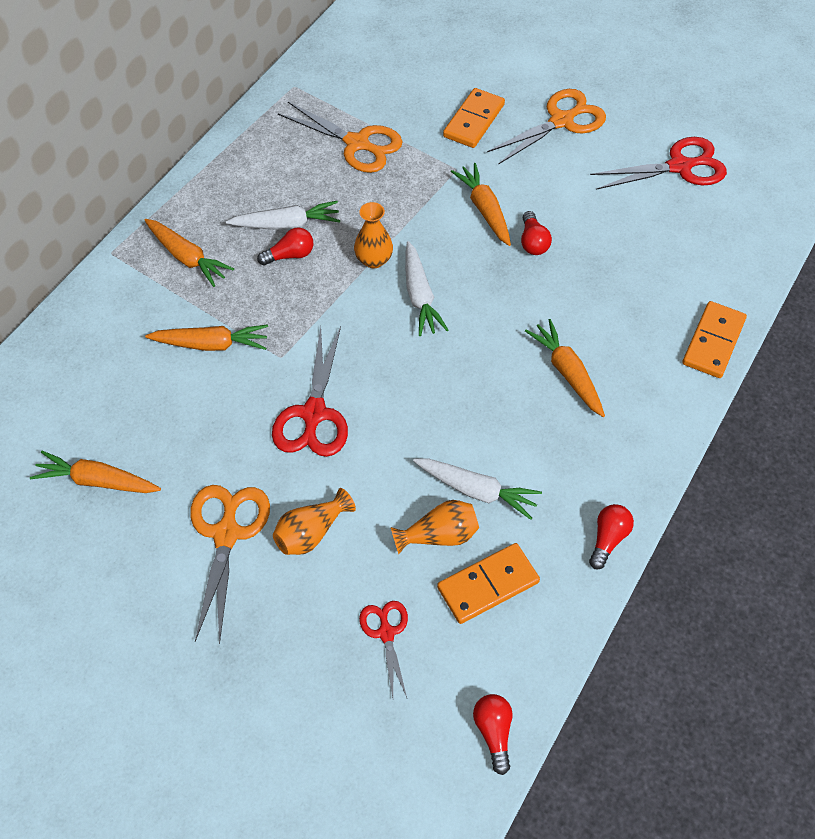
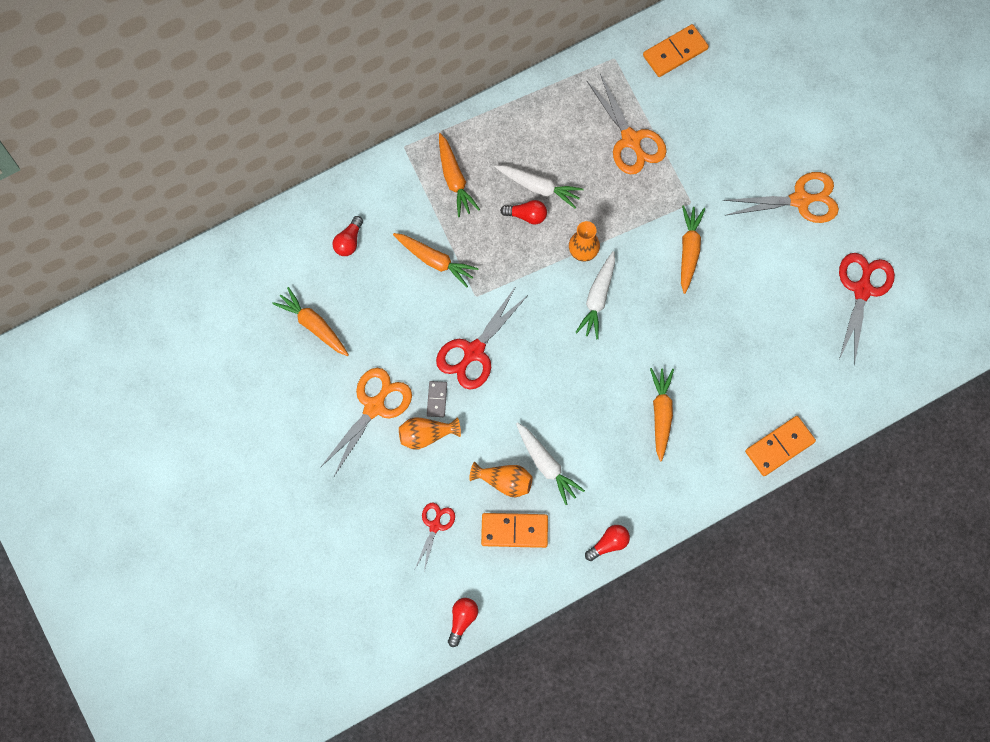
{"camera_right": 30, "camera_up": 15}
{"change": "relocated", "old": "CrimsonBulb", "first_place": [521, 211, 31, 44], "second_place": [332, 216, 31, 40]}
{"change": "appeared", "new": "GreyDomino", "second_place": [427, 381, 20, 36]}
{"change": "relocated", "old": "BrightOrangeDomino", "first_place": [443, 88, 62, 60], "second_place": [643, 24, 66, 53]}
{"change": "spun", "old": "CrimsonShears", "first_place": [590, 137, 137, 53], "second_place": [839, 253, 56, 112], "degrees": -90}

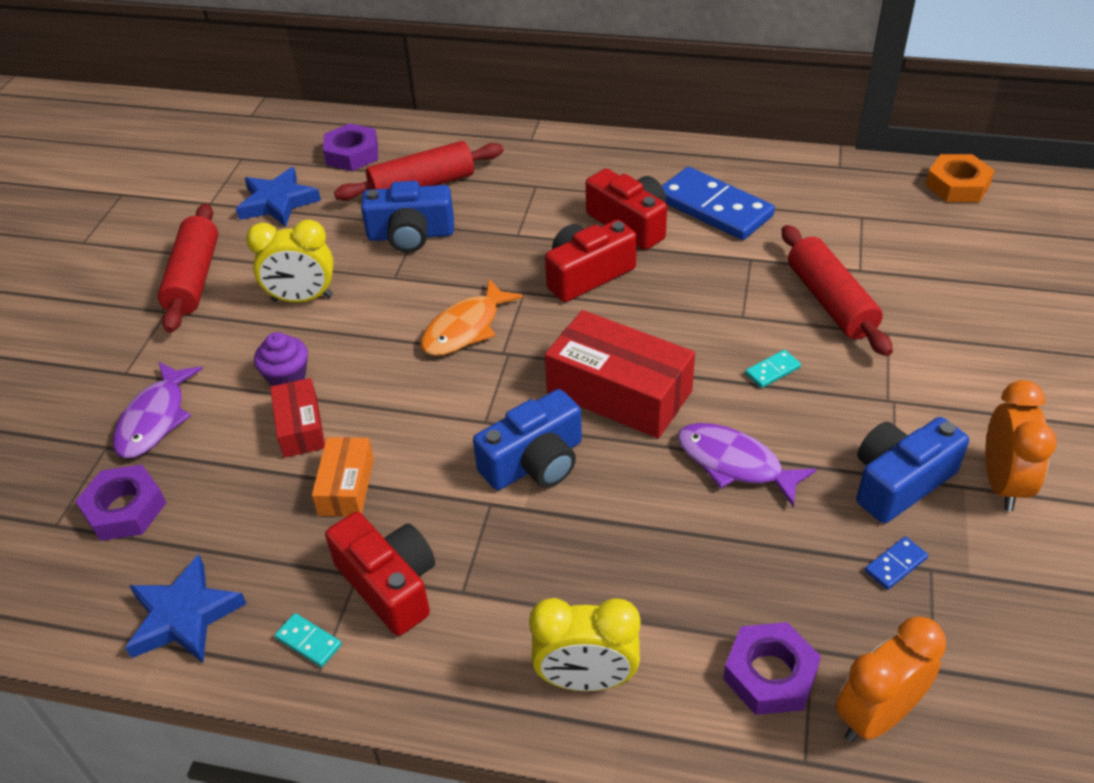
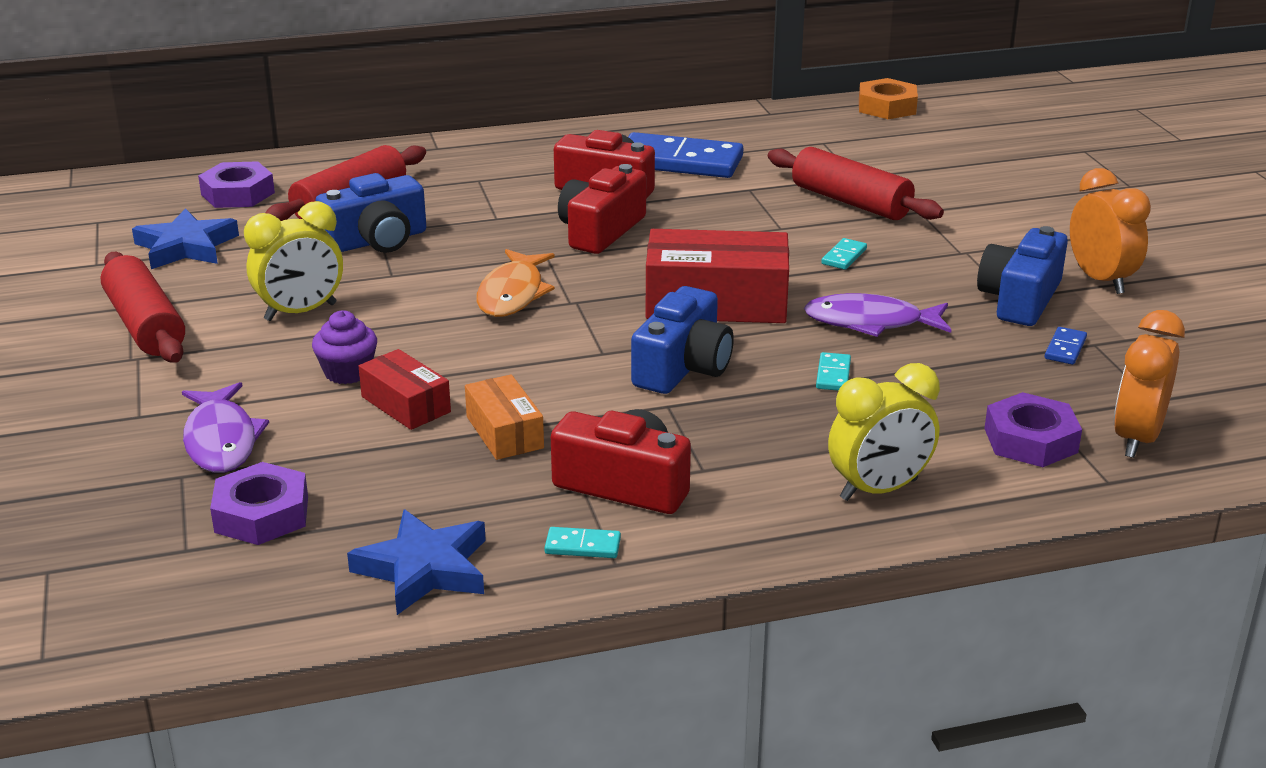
{"camera_right": -30, "camera_up": -15}
{"change": "appeared", "new": "TurquoiseDomino", "second_place": [816, 352, 35, 39]}

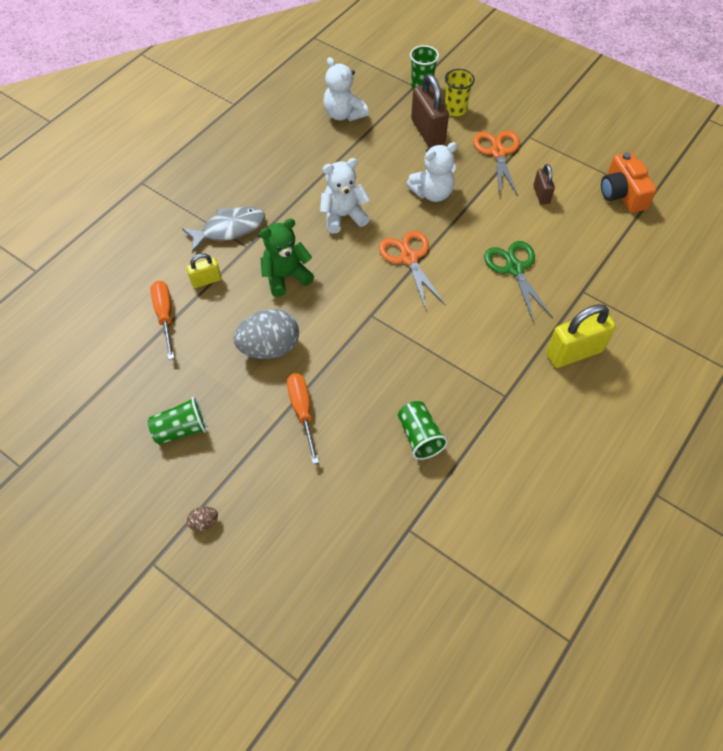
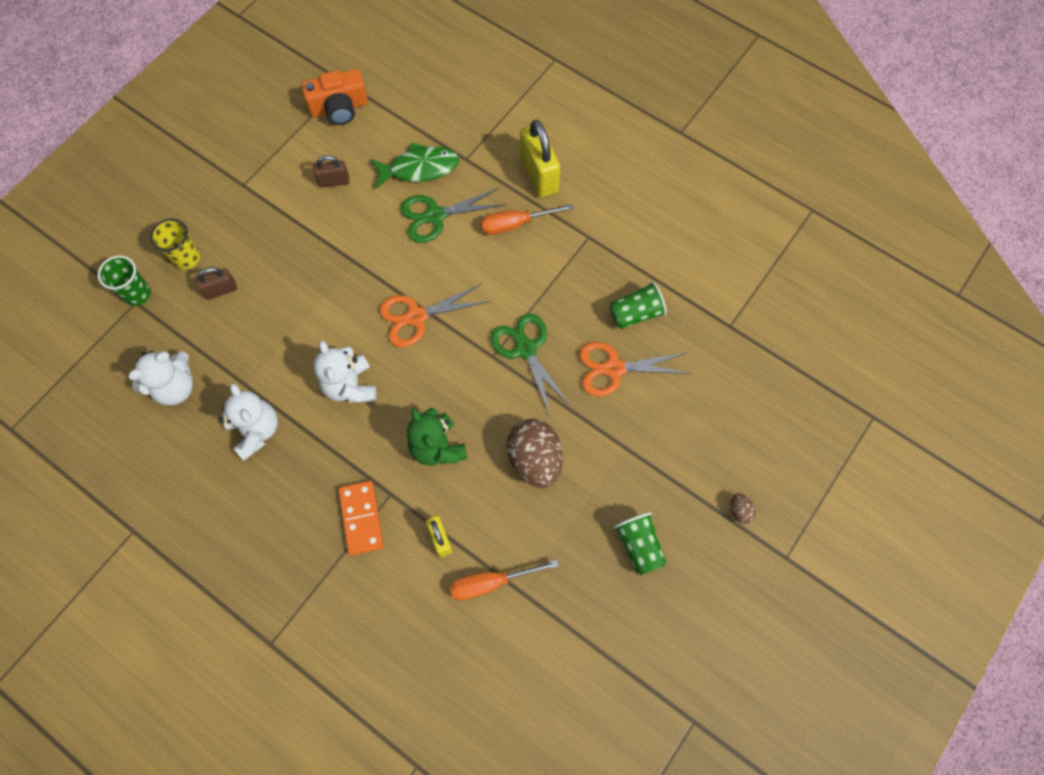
{"camera_right": -90, "camera_up": 10}
{"change": "size", "old": "DarkBrownLock", "first_place": [411, 74, 38, 73], "second_place": [196, 267, 41, 33], "factor": 0.55}
{"change": "relocated", "old": "WhiteTeddyBear", "first_place": [406, 142, 51, 60], "second_place": [219, 383, 59, 78]}
{"change": "exchanged", "old": "GreyToyFish", "new": "BrightOrangeDomino", "first_place": [182, 207, 83, 46], "second_place": [339, 481, 45, 74]}
{"change": "appeared", "new": "GreenToyFish", "second_place": [370, 143, 89, 46]}
{"change": "relocated", "old": "BrightOrangeFlatScrewdriver", "first_place": [287, 373, 32, 91], "second_place": [481, 204, 93, 31]}
{"change": "appeared", "new": "GreenShears", "second_place": [490, 313, 81, 102]}
{"change": "colour", "old": "GreyEgg", "new": "DarkBrownEgg", "first_place": [233, 309, 66, 50], "second_place": [506, 419, 57, 69]}
{"change": "relocated", "old": "BrightOrangeShears", "first_place": [473, 131, 47, 65], "second_place": [579, 342, 112, 54]}

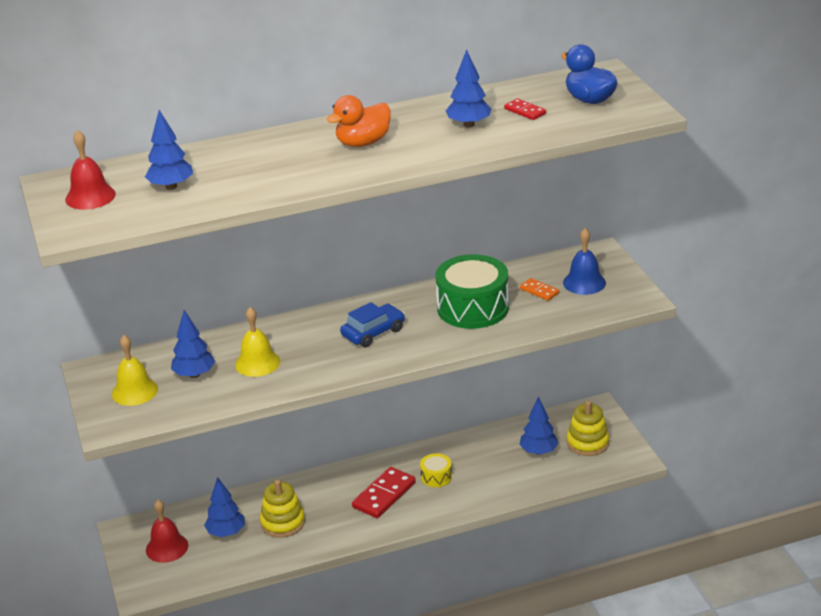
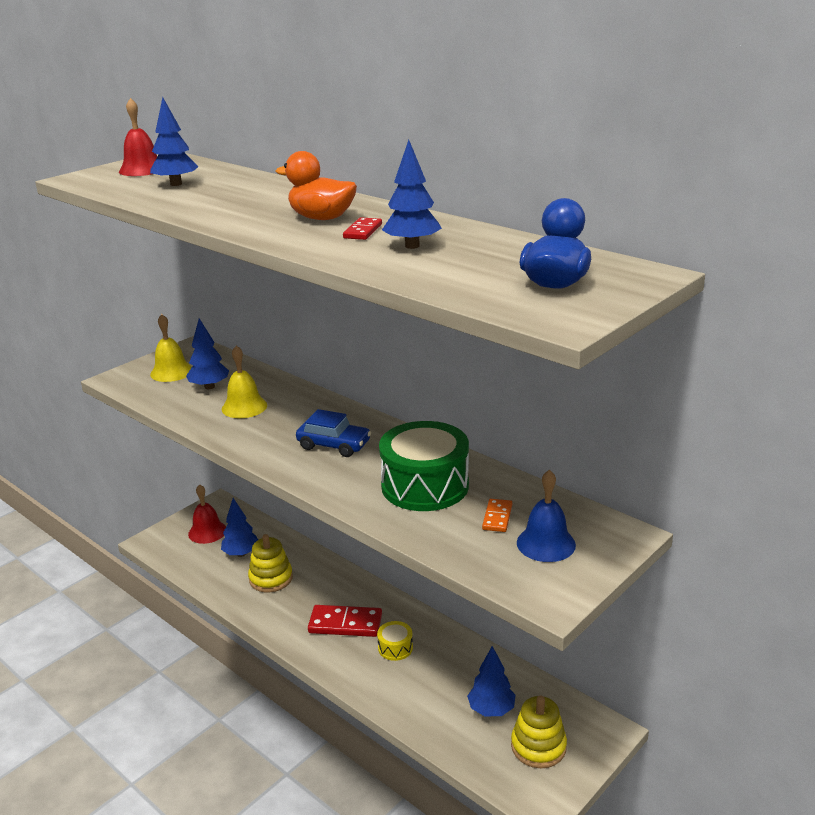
{"camera_right": 60, "camera_up": -5}
{"change": "relocated", "old": "CrimsonDomino", "first_place": [504, 98, 42, 22], "second_place": [343, 217, 39, 23]}

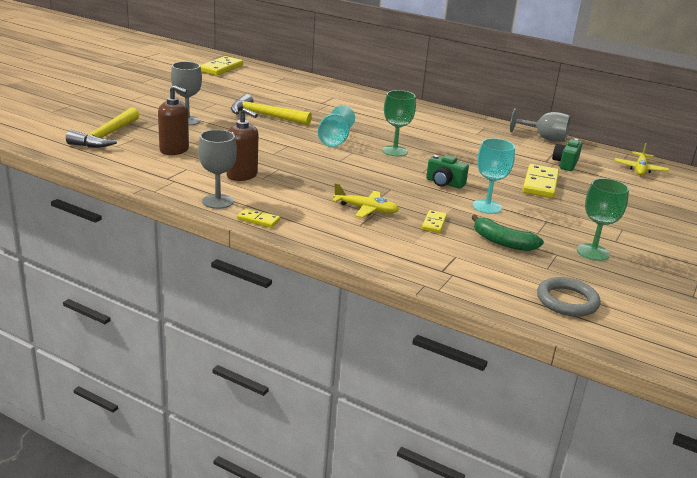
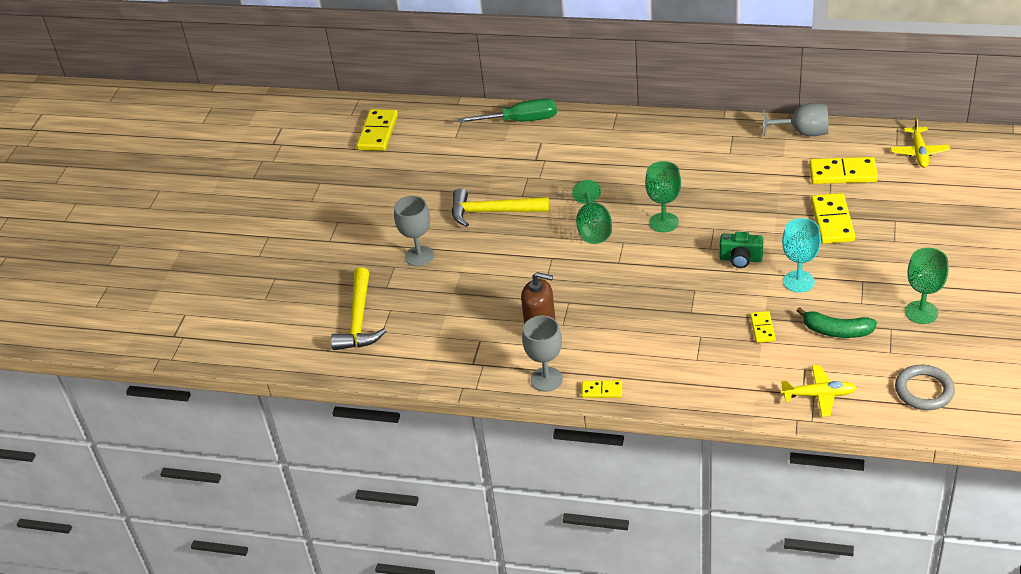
{"camera_right": -10, "camera_up": 15}
{"change": "appeared", "new": "GreenFlatScrewdriver", "second_place": [458, 98, 99, 25]}
{"change": "colour", "old": "TurquoiseChalice", "new": "GreenChalice", "first_place": [318, 105, 37, 42], "second_place": [572, 180, 40, 64]}
{"change": "relocated", "old": "GoldenPlane", "first_place": [332, 183, 68, 35], "second_place": [781, 365, 76, 52]}
{"change": "exchanged", "old": "GreenCompactCamera", "new": "GoldenDomino", "first_place": [552, 138, 30, 33], "second_place": [809, 157, 69, 27]}
{"change": "missing", "old": "DarkBrownSoapPump", "first_place": [158, 85, 31, 70]}

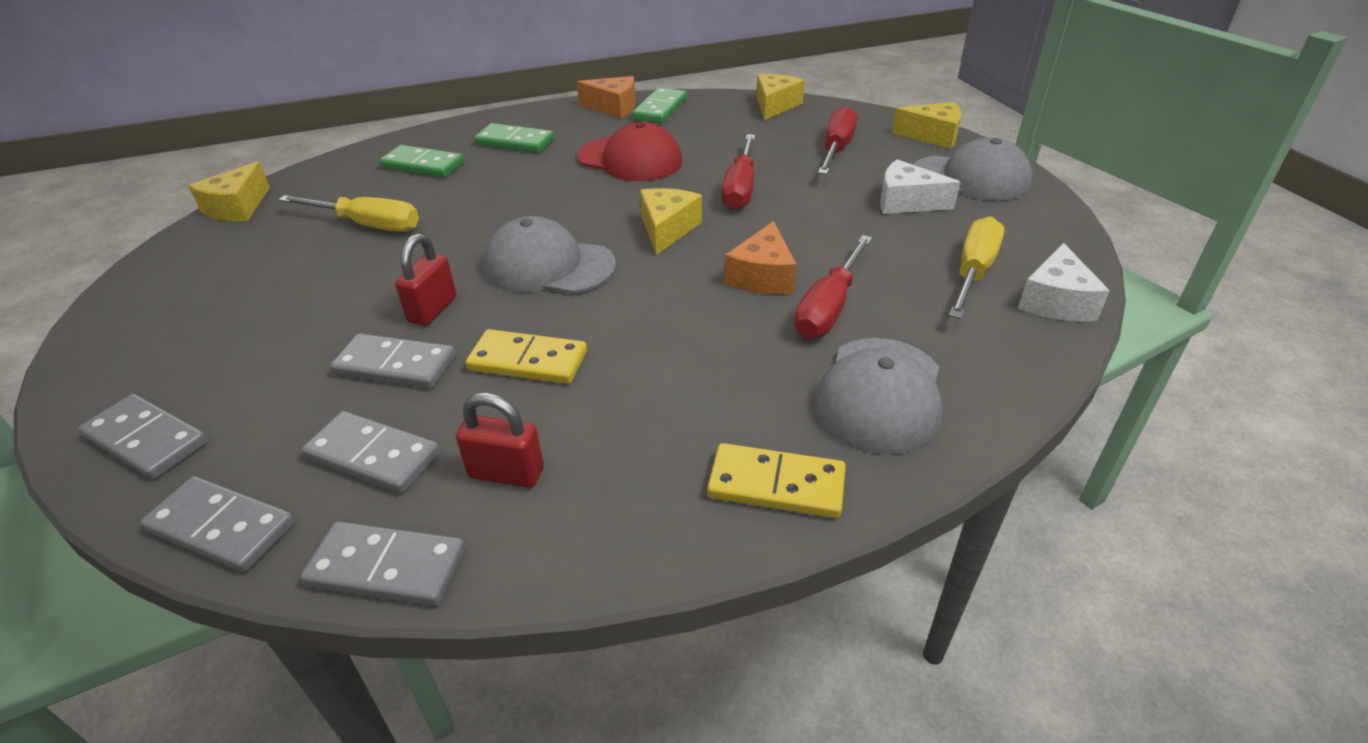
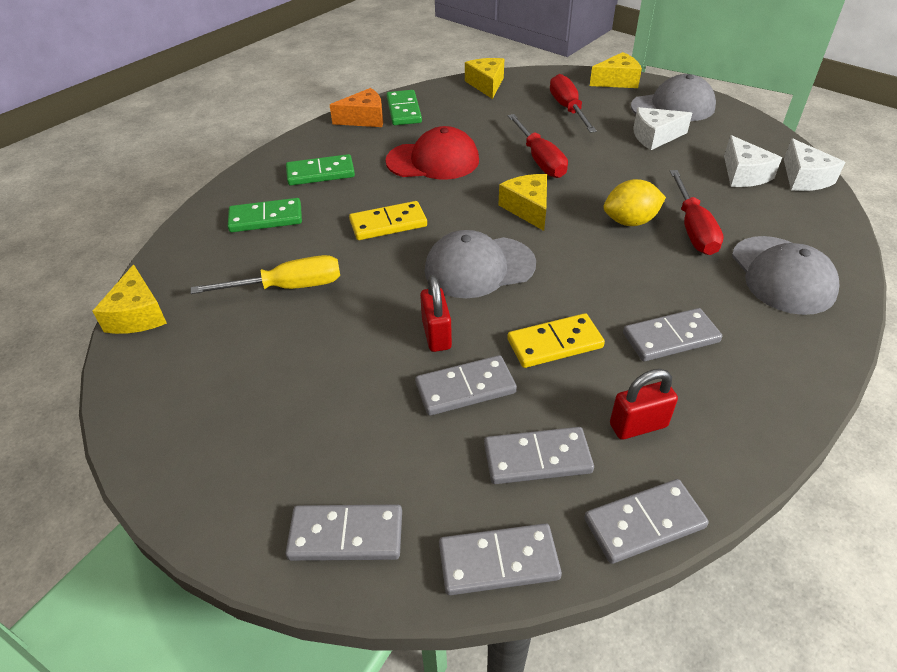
{"camera_right": -30, "camera_up": 5}
{"change": "relocated", "old": "GoldenDomino", "first_place": [707, 443, 139, 75], "second_place": [349, 201, 78, 39]}
{"change": "exchanged", "old": "BrightOrangeCheeseWedge", "new": "GoldenCitrusFruit", "first_place": [724, 221, 73, 73], "second_place": [604, 179, 62, 47]}
{"change": "appeared", "new": "GreyDomino", "second_place": [623, 308, 99, 53]}
{"change": "exchanged", "old": "GoldenFlatScrewdriver", "new": "WhiteCheeseWedge", "first_place": [949, 216, 56, 103], "second_place": [724, 135, 58, 52]}

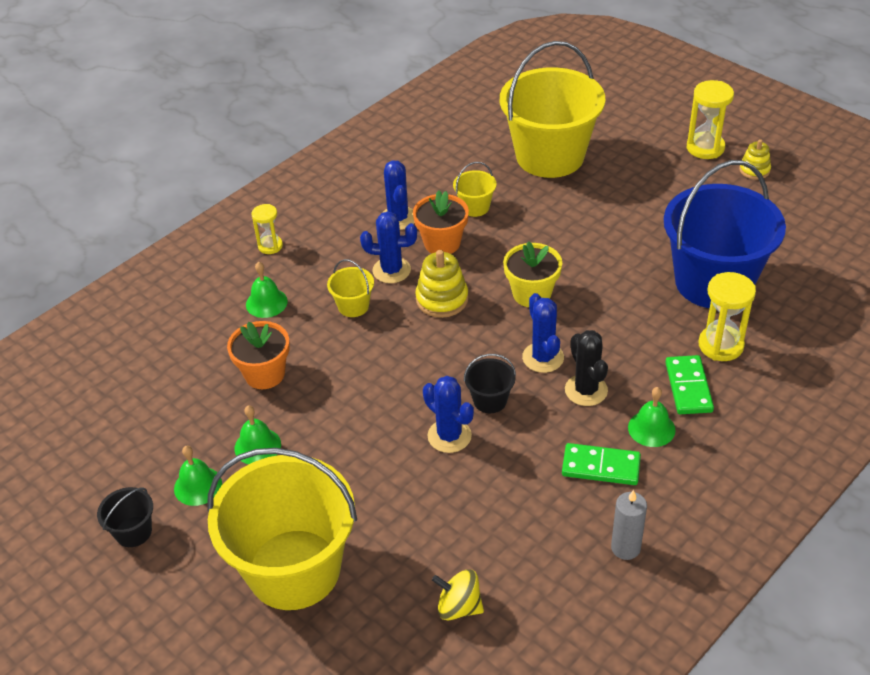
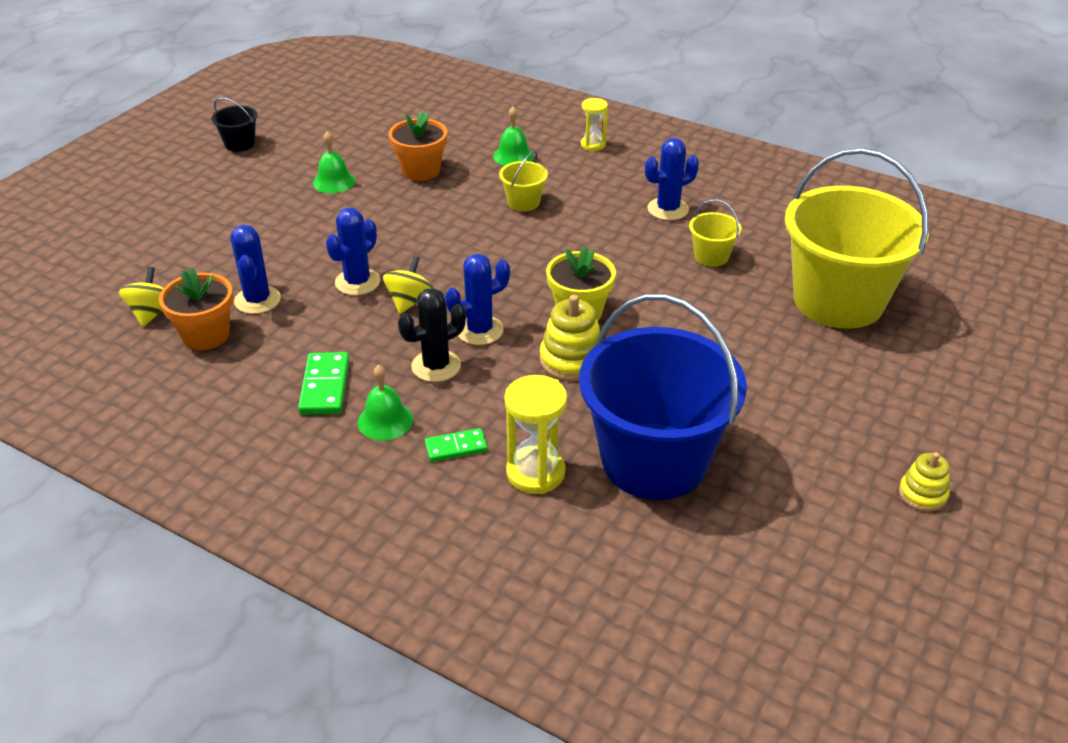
{"camera_right": 75, "camera_up": -5}
{"change": "relocated", "old": "BrightOrangeFlowerPot", "first_place": [413, 190, 56, 64], "second_place": [159, 268, 74, 82]}
{"change": "relocated", "old": "RoyalBlueCactus", "first_place": [360, 212, 57, 71], "second_place": [230, 225, 51, 89]}
{"change": "exchanged", "old": "BlackBucket", "new": "GoldenToyTop", "first_place": [464, 354, 52, 59], "second_place": [383, 256, 50, 58]}
{"change": "size", "old": "GreenDomino", "first_place": [665, 355, 49, 59], "second_place": [425, 428, 63, 34], "factor": 0.66}
{"change": "relocated", "old": "GoldenRingStacker", "first_place": [415, 250, 53, 68], "second_place": [540, 295, 60, 86]}
{"change": "missing", "old": "GreenHandBell", "first_place": [174, 446, 48, 60]}
{"change": "missing", "old": "GoldenBucket", "first_place": [207, 448, 150, 162]}
{"change": "missing", "old": "GreyPillarCandle", "first_place": [611, 490, 36, 70]}
{"change": "missing", "old": "GoldenHourglass", "first_place": [687, 80, 47, 79]}

